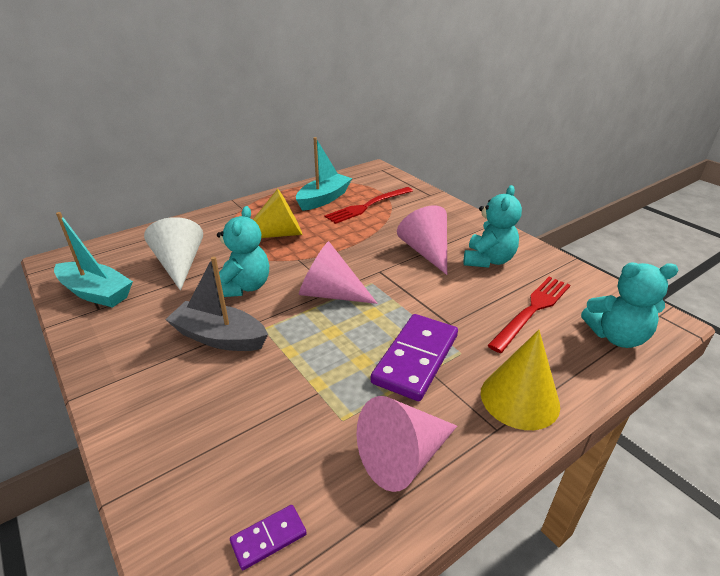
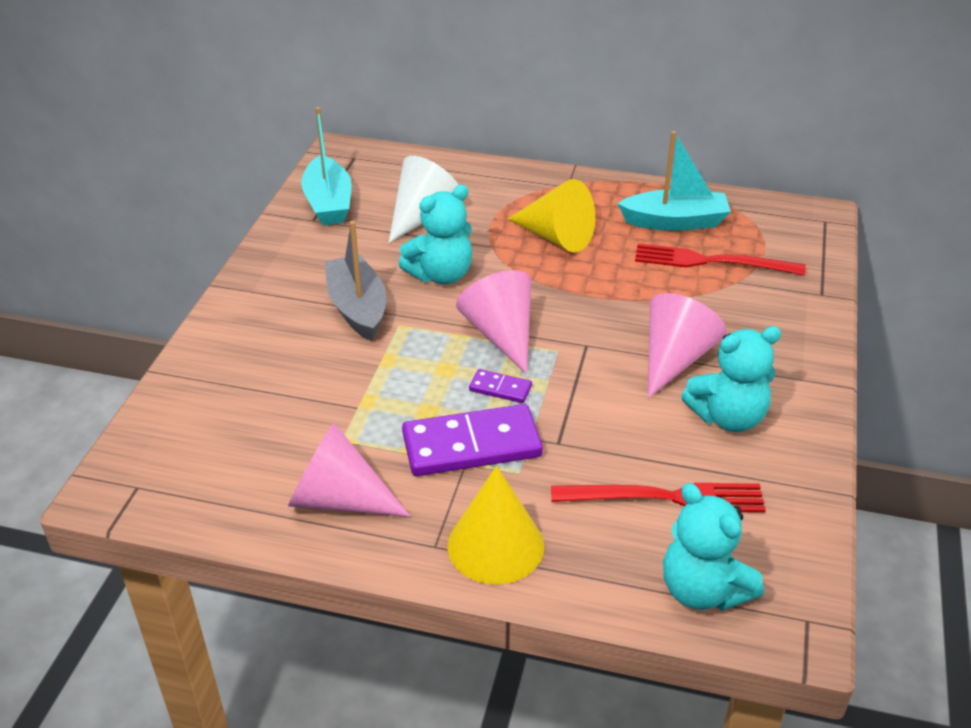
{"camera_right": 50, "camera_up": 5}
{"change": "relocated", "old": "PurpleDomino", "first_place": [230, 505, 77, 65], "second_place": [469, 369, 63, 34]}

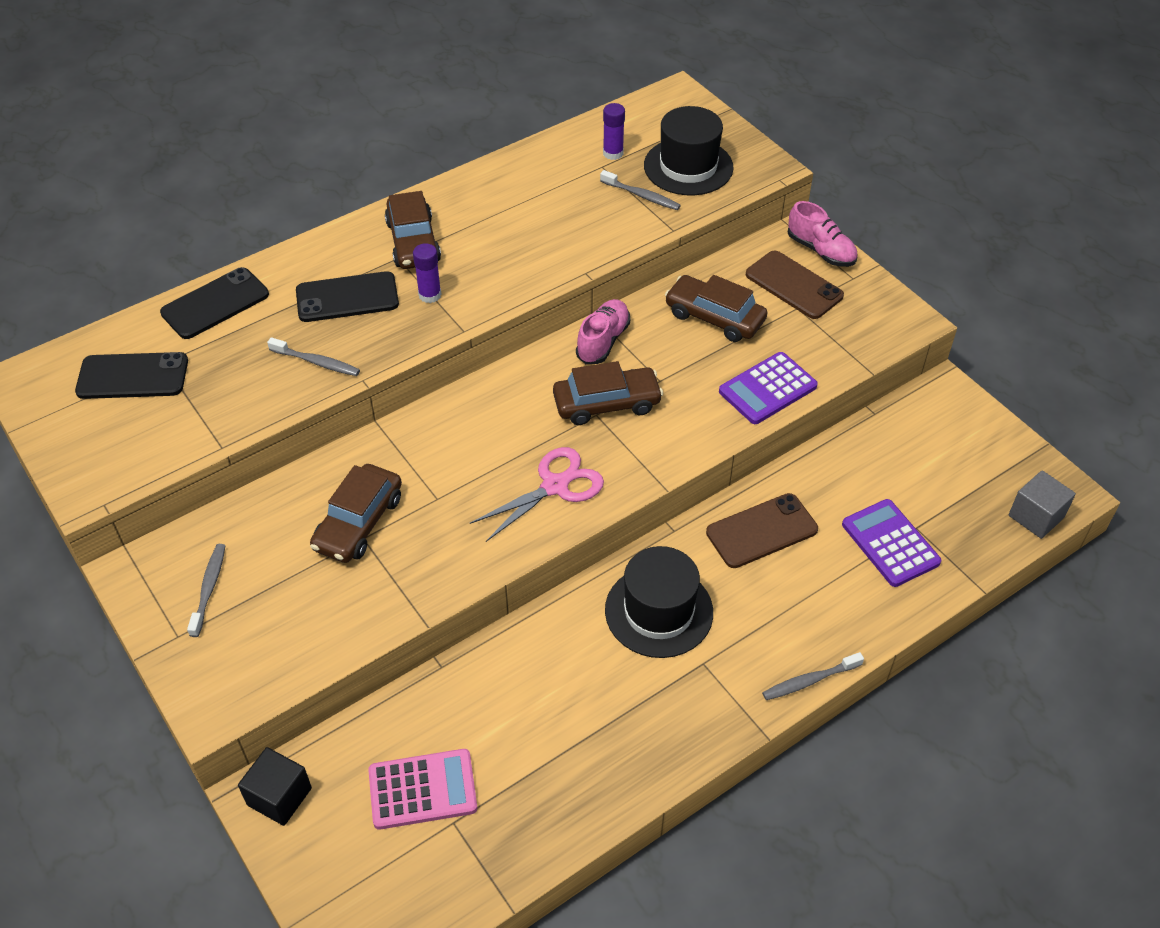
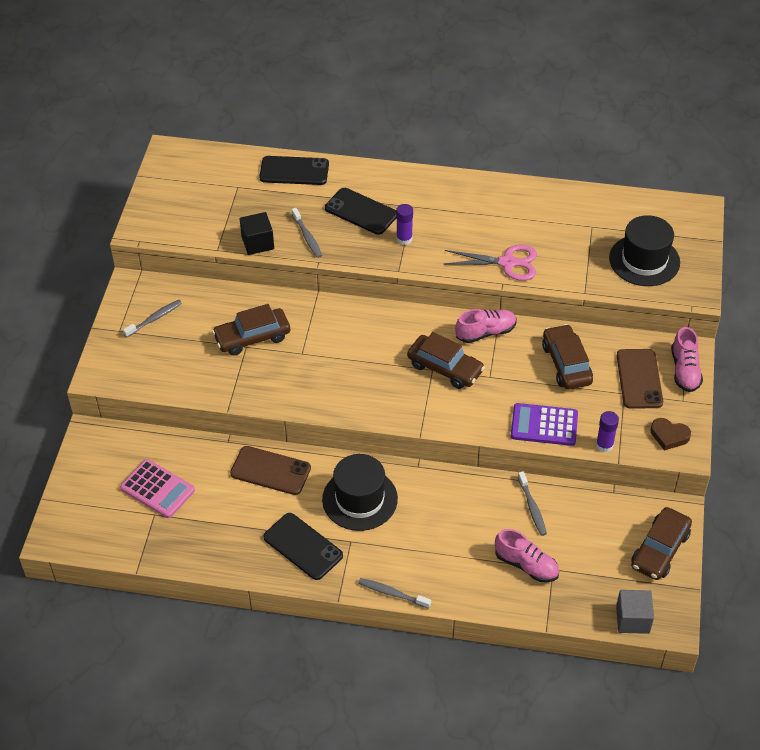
{"camera_right": 45, "camera_up": 0}
{"change": "relocated", "old": "DarkBrownPhone", "first_place": [706, 493, 112, 75], "second_place": [230, 446, 81, 49]}
{"change": "relocated", "old": "BlackCube", "first_place": [238, 747, 74, 79], "second_place": [240, 212, 34, 43]}
{"change": "relocated", "old": "BlackPhone", "first_place": [75, 352, 113, 47], "second_place": [263, 513, 80, 67]}
{"change": "relocated", "old": "PinkShears", "first_place": [470, 447, 134, 95], "second_place": [444, 244, 93, 37]}
{"change": "exchanged", "old": "PurpleCalculator", "new": "PinkSneaker", "first_place": [842, 499, 99, 88], "second_place": [495, 529, 64, 53]}
{"change": "relocated", "old": "GreyToothbrush", "first_place": [600, 170, 81, 40], "second_place": [518, 471, 29, 65]}
{"change": "relocated", "old": "PurpleGlue", "first_place": [603, 103, 22, 57], "second_place": [596, 411, 23, 41]}
{"change": "relocated", "old": "DarkBrownToyCar", "first_place": [385, 191, 56, 78], "second_place": [631, 507, 61, 73]}
{"change": "appeared", "new": "DarkBrownLoveHeart", "second_place": [651, 418, 40, 33]}

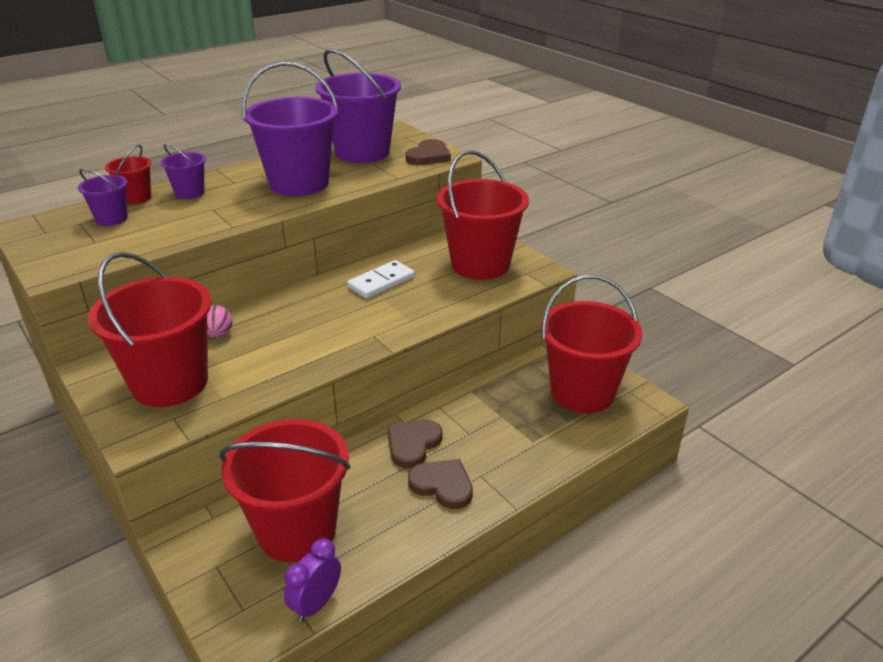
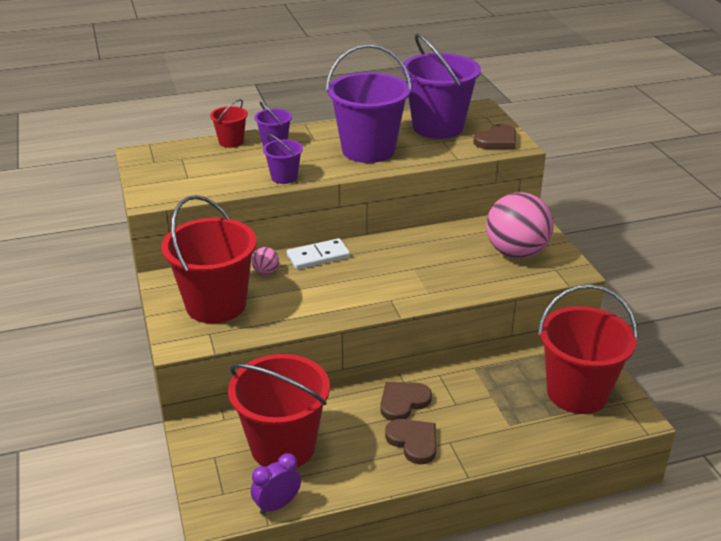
{"camera_right": 20, "camera_up": 0}
{"change": "relocated", "old": "PurpleBucket", "first_place": [78, 168, 50, 58], "second_place": [263, 134, 40, 50]}
{"change": "relocated", "old": "WhiteDomino", "first_place": [347, 260, 68, 39], "second_place": [287, 238, 63, 32]}
{"change": "exchanged", "old": "CrimsonBucket", "new": "PinkPlayBall", "first_place": [437, 150, 92, 130], "second_place": [486, 192, 68, 66]}

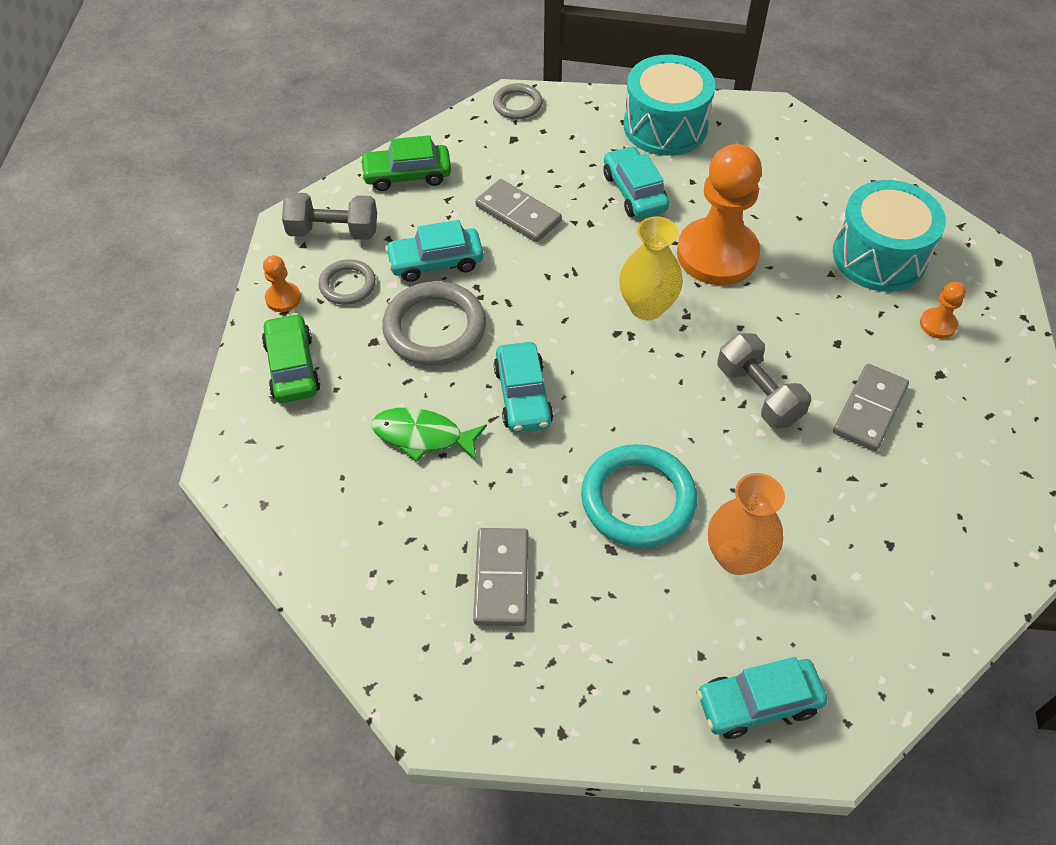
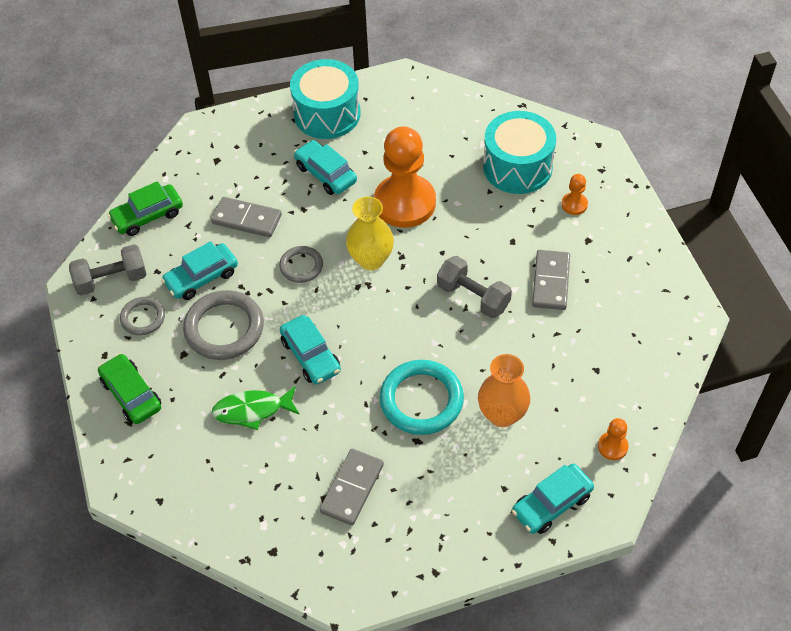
{"camera_right": -20, "camera_up": 0}
{"change": "relocated", "old": "GreyTorus", "first_place": [493, 83, 50, 37], "second_place": [279, 246, 44, 37]}
{"change": "spun", "old": "GreyDomino", "first_place": [473, 528, 55, 98], "second_place": [319, 449, 65, 77], "degrees": 45}
{"change": "relocated", "old": "BrightOrangeGamePawn", "first_place": [263, 255, 38, 57], "second_place": [598, 418, 30, 42]}

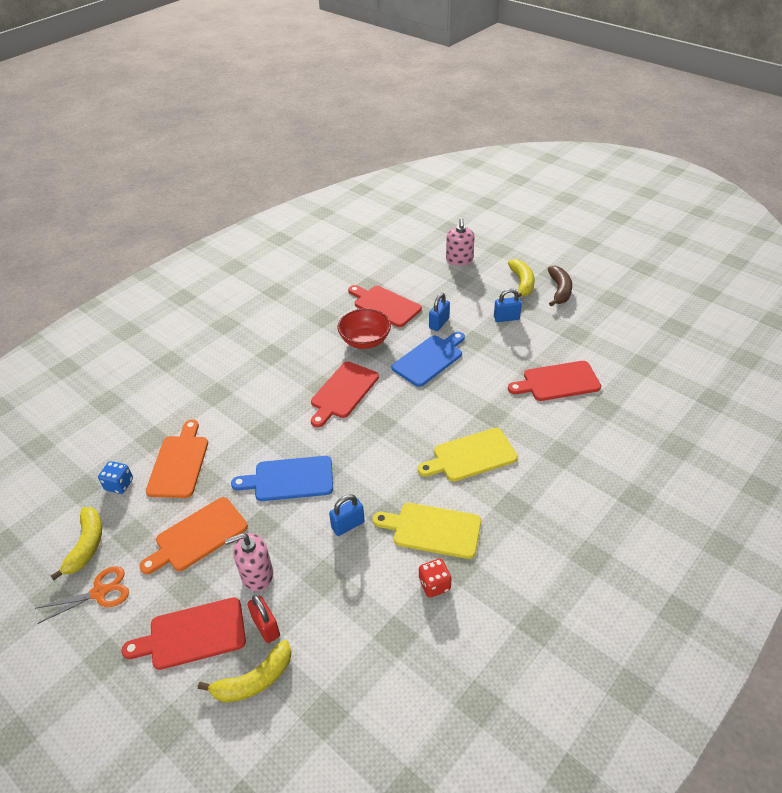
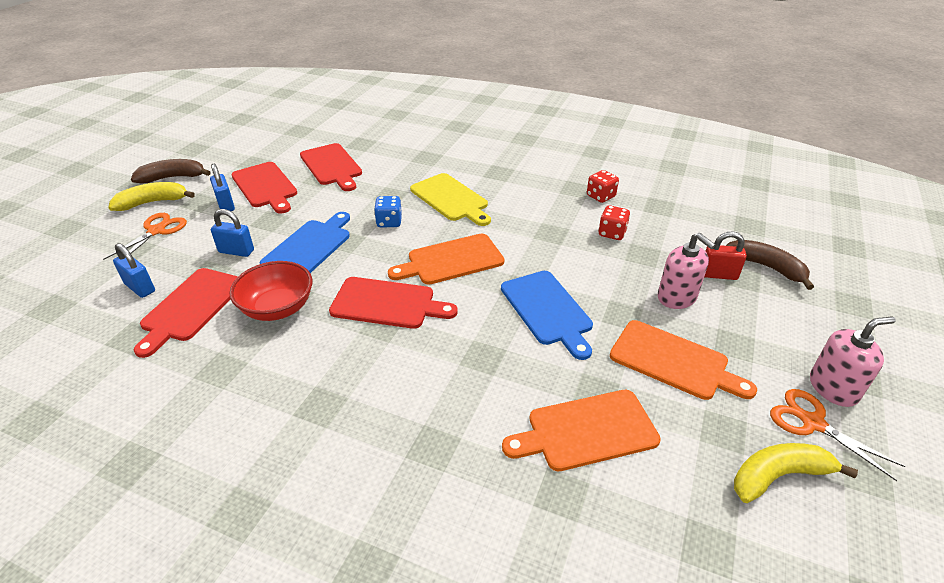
{"camera_right": -110, "camera_up": -5}
{"change": "appeared", "new": "BrightOrangeShears", "second_place": [103, 213, 84, 47]}
{"change": "relocated", "old": "RoyalBlueLock", "first_place": [329, 494, 36, 42], "second_place": [113, 243, 42, 55]}
{"change": "relocated", "old": "CrimsonCuttingBoard", "first_place": [121, 597, 125, 73], "second_place": [231, 162, 66, 52]}
{"change": "spun", "old": "RoyalBlueCuttingBoard", "first_place": [392, 332, 73, 55], "second_place": [260, 212, 90, 61], "degrees": 90}
{"change": "relocated", "old": "RoyalBlueDie", "first_place": [98, 461, 35, 33], "second_place": [374, 196, 28, 32]}
{"change": "appeared", "new": "BrightOrangeCuttingBoard", "second_place": [388, 233, 116, 52]}
{"change": "appeared", "new": "CrimsonDie", "second_place": [598, 205, 32, 35]}
{"change": "spun", "old": "CrimsonLock", "first_place": [247, 595, 33, 48], "second_place": [704, 231, 43, 49], "degrees": 60}
{"change": "colour", "old": "GoldenBanana", "new": "DarkBrownBanana", "first_place": [198, 640, 93, 63], "second_place": [726, 240, 88, 50]}
{"change": "relocated", "old": "PinkSoapPump", "first_place": [446, 218, 29, 48], "second_place": [810, 316, 86, 91]}
{"change": "missing", "old": "GoldenCuttingBoard", "first_place": [373, 503, 108, 56]}

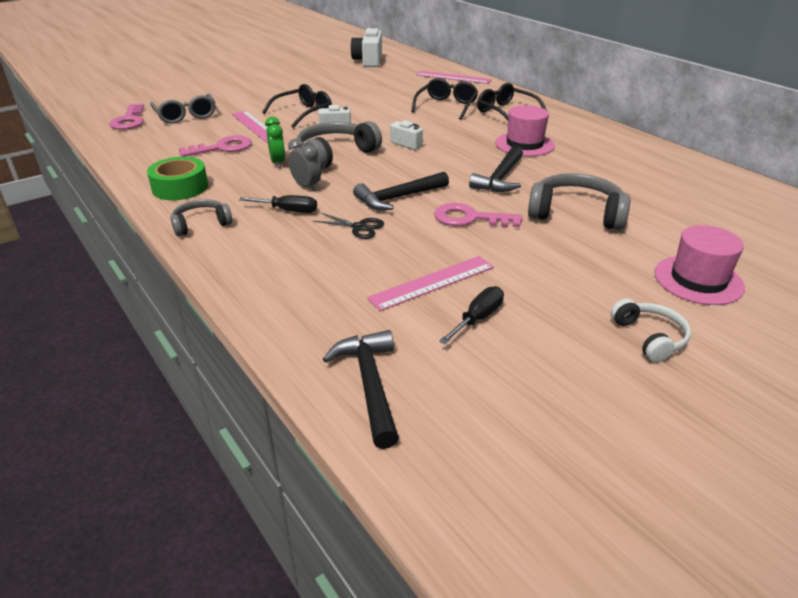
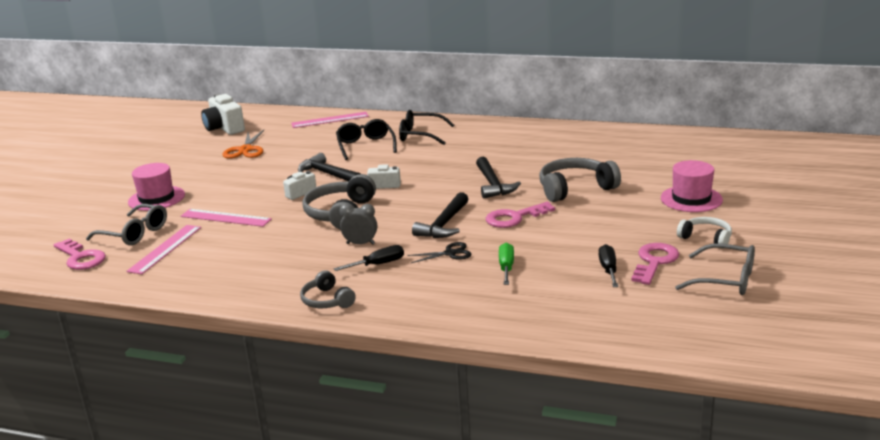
{"camera_right": -35, "camera_up": -10}
{"change": "relocated", "old": "PinkRuler", "first_place": [367, 256, 127, 55], "second_place": [126, 225, 75, 49]}
{"change": "relocated", "old": "PinkTallHat", "first_place": [495, 105, 60, 51], "second_place": [128, 163, 57, 48]}
{"change": "appeared", "new": "BrightOrangeShears", "second_place": [222, 130, 42, 29]}
{"change": "relocated", "old": "BlackHammer", "first_place": [323, 330, 76, 119], "second_place": [298, 153, 62, 29]}
{"change": "spun", "old": "GreyHeadset", "first_place": [171, 199, 61, 37], "second_place": [300, 270, 56, 38], "degrees": -60}
{"change": "appeared", "new": "GreenFlatScrewdriver", "second_place": [499, 243, 15, 42]}
{"change": "relocated", "old": "PinkLatchkey", "first_place": [179, 135, 73, 22], "second_place": [631, 243, 48, 42]}
{"change": "appeared", "new": "GreyEyeglasses", "second_place": [675, 243, 80, 52]}
{"change": "missing", "old": "GreenRollOfTape", "first_place": [147, 157, 61, 43]}
{"change": "missing", "old": "BlackEyeglasses", "first_place": [262, 84, 70, 44]}
{"change": "missing", "old": "GreenBedsideClock", "first_place": [265, 117, 20, 51]}

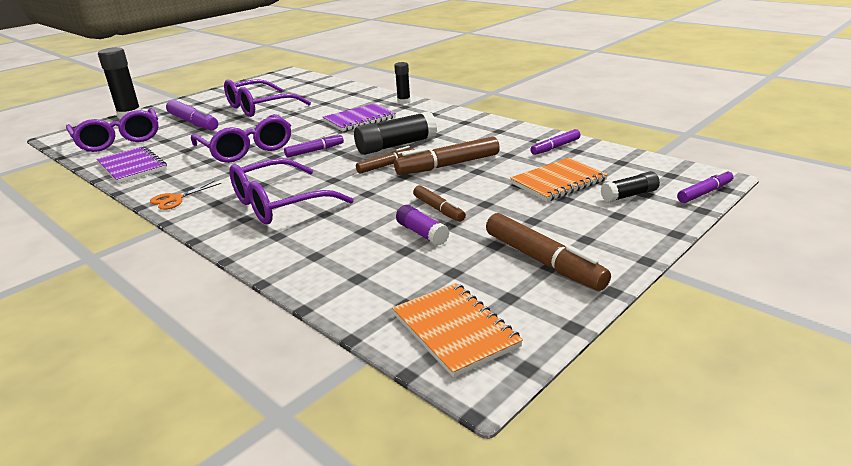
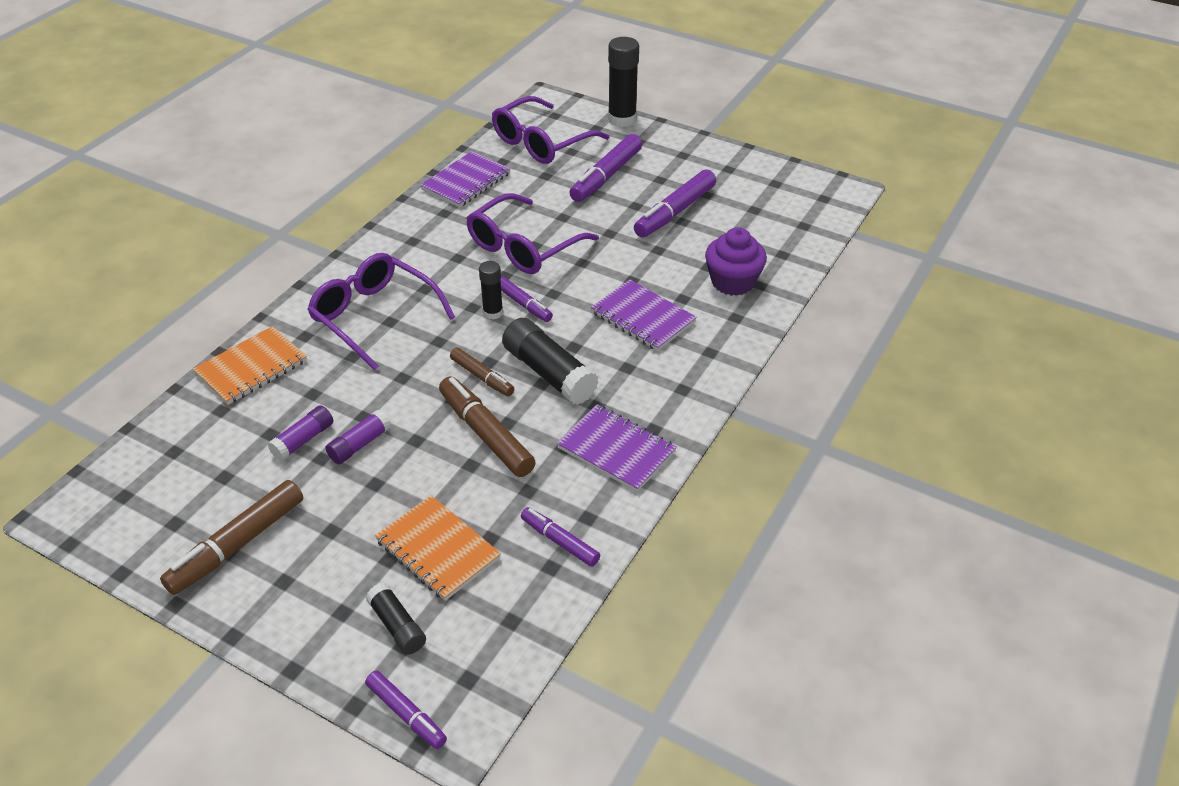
{"camera_right": 75, "camera_up": 15}
{"change": "relocated", "old": "BrightOrangeNotebook", "first_place": [392, 283, 131, 95], "second_place": [193, 326, 114, 79]}
{"change": "exchanged", "old": "DarkBrownMarker", "new": "PurpleGlue", "first_place": [413, 185, 53, 37], "second_place": [325, 410, 66, 54]}
{"change": "relocated", "old": "BlackGlue", "first_place": [394, 62, 16, 42], "second_place": [479, 261, 24, 59]}
{"change": "appeared", "new": "PurpleNotebook", "second_place": [557, 405, 120, 87]}
{"change": "exchanged", "old": "PurpleEyeglasses", "new": "PurpleMarker", "first_place": [224, 79, 87, 38], "second_place": [634, 169, 82, 69]}
{"change": "appeared", "new": "PurpleCupcake", "second_place": [705, 227, 62, 69]}
{"change": "missing", "old": "BrightOrangeShears", "first_place": [150, 180, 71, 30]}

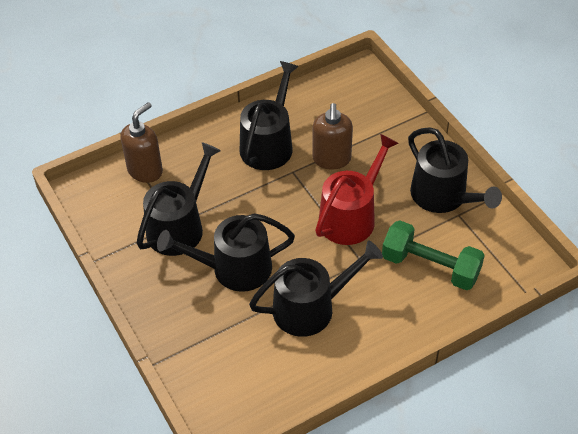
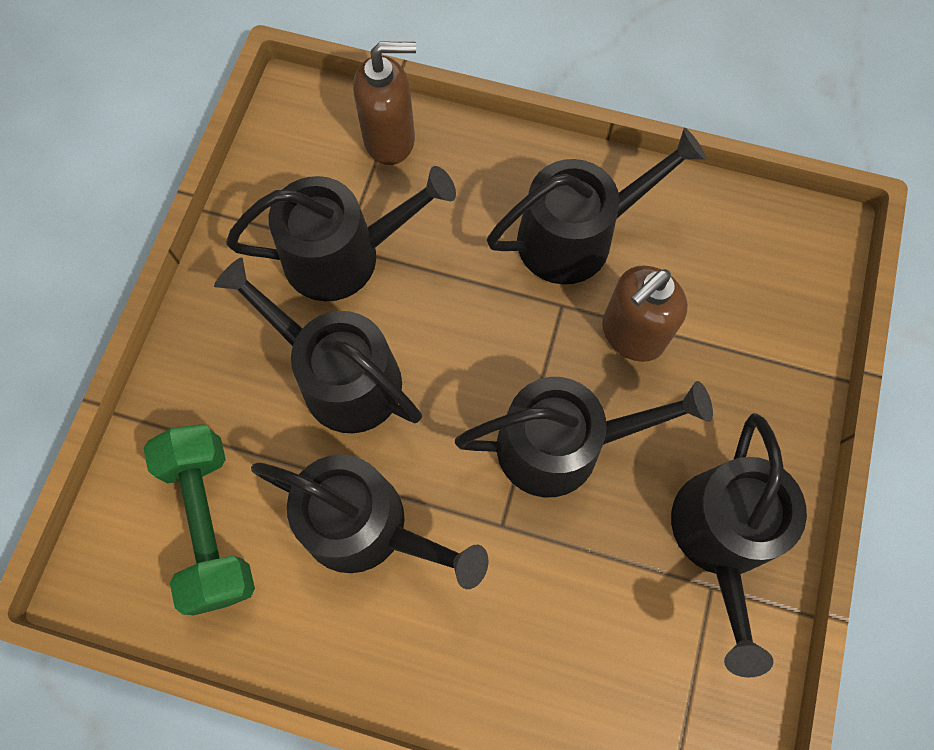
{"camera_right": 45, "camera_up": 20}
{"change": "relocated", "old": "GreenHandWeight", "first_place": [382, 220, 103, 70], "second_place": [144, 424, 111, 191]}
{"change": "colour", "old": "CrimsonWateringCan", "new": "BlackWateringCan", "first_place": [315, 134, 84, 111], "second_place": [455, 377, 258, 120]}

